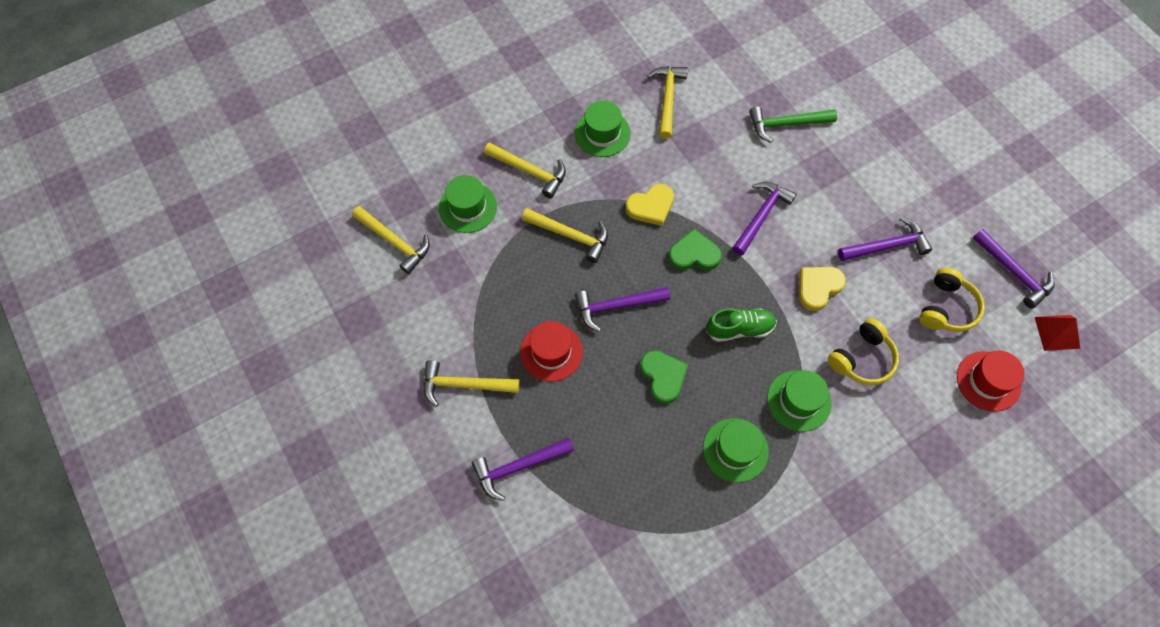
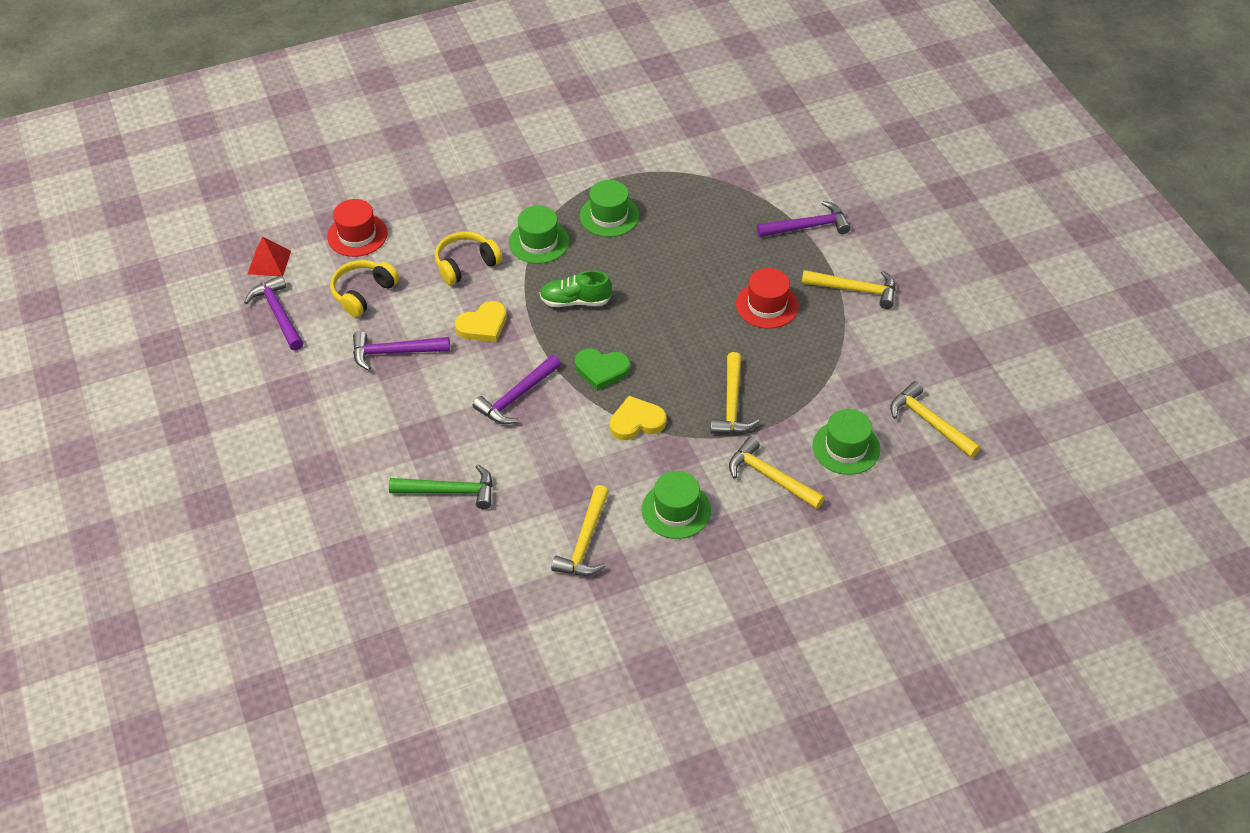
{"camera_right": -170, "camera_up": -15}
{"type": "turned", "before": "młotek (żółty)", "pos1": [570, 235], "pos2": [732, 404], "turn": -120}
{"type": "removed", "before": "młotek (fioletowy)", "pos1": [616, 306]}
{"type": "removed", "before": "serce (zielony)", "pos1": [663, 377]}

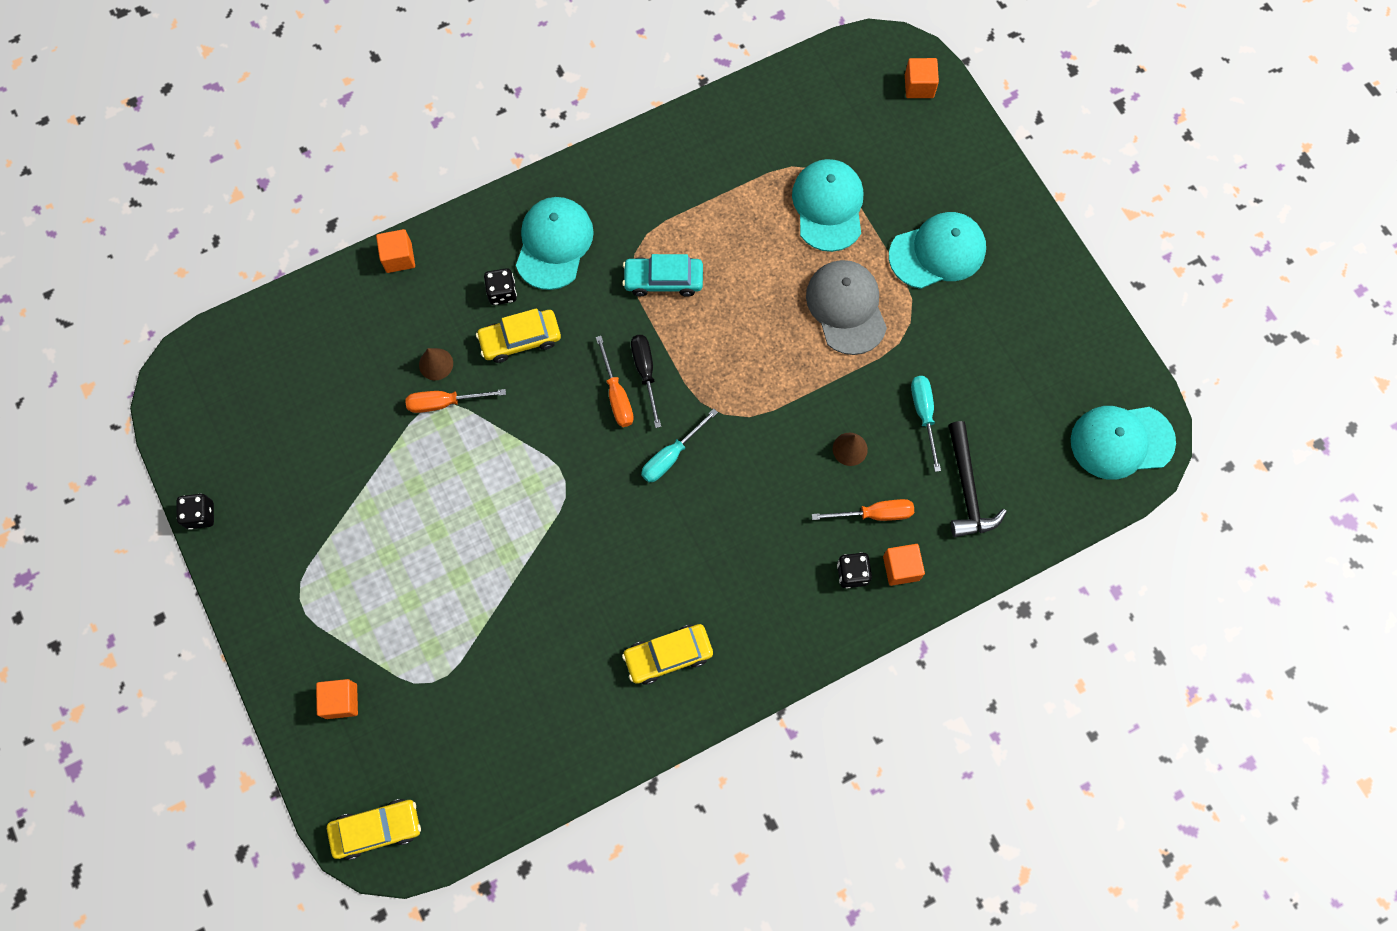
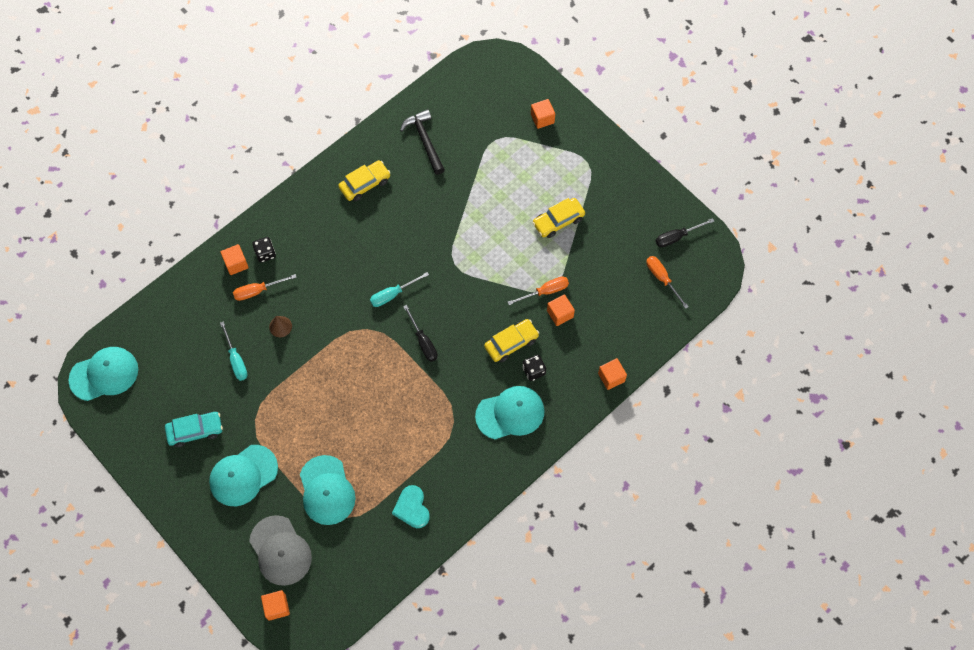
{"camera_right": 165, "camera_up": -5}
{"type": "turned", "before": "czapka (turkusowy)", "pos1": [554, 244], "pos2": [510, 413], "turn": -105}
{"type": "moved", "before": "samochód (turkusowy)", "pos1": [663, 280], "pos2": [195, 431]}
{"type": "moved", "before": "czapka (szary)", "pos1": [846, 308], "pos2": [280, 551]}
{"type": "moved", "before": "śrubokręt (pomarańczowy)", "pos1": [616, 395], "pos2": [662, 279]}
{"type": "replaced", "before": "stożek (brązowy)", "after": "sześcian (pomarańczowy)", "pos1": [436, 364], "pos2": [560, 314]}
{"type": "turned", "before": "śrubokręt (turkusowy)", "pos1": [671, 456], "pos2": [393, 294], "turn": -150}
{"type": "moved", "before": "młotek (czarny)", "pos1": [967, 489], "pos2": [425, 141]}
{"type": "removed", "before": "kostka do gry (czarny)", "pos1": [200, 515]}
{"type": "moved", "before": "samochód (żółty)", "pos1": [377, 829], "pos2": [558, 221]}
{"type": "added", "after": "śrubokręt (czarny)", "pos2": [677, 237]}
{"type": "added", "after": "serce (turkusowy)", "pos2": [412, 508]}

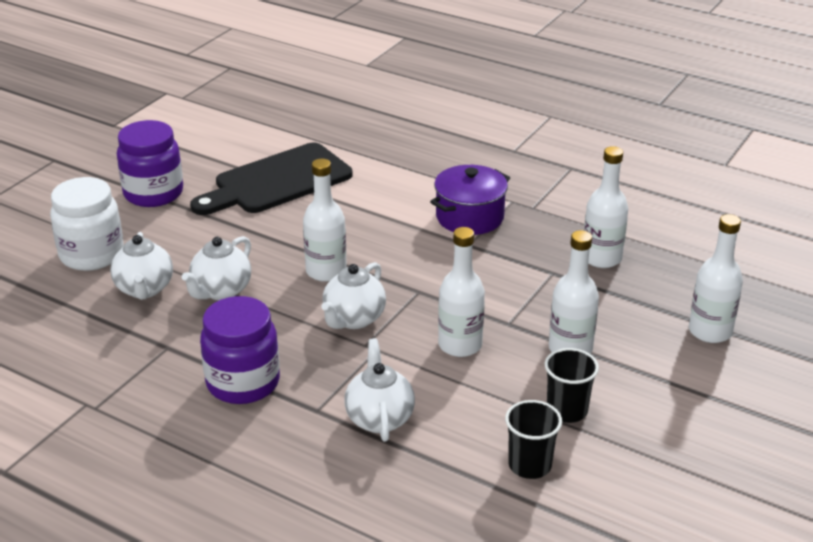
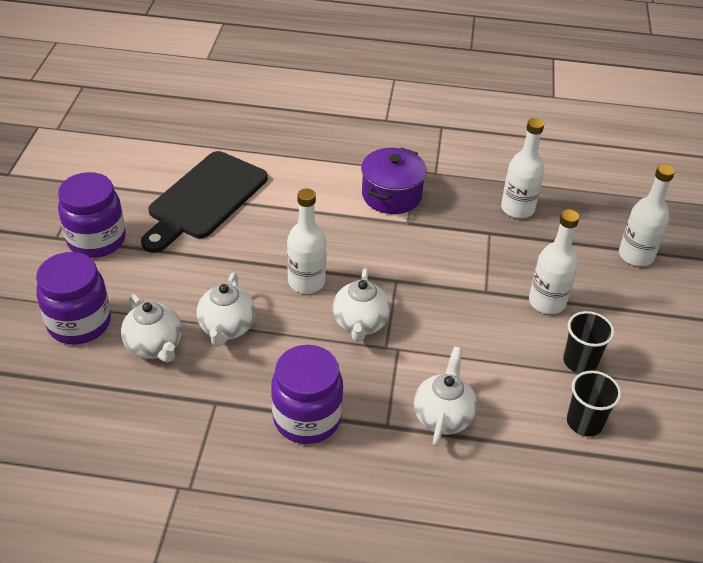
{"camera_right": -25, "camera_up": 10}
{"type": "recoloured", "before": "słoik (biały)", "after": "słoik (fioletowy)", "pos1": [92, 255], "pos2": [79, 323]}
{"type": "removed", "before": "butelka (biały)", "pos1": [460, 345]}
{"type": "turned", "before": "imbryk (biały)", "pos1": [379, 418], "pos2": [443, 416], "turn": 45}

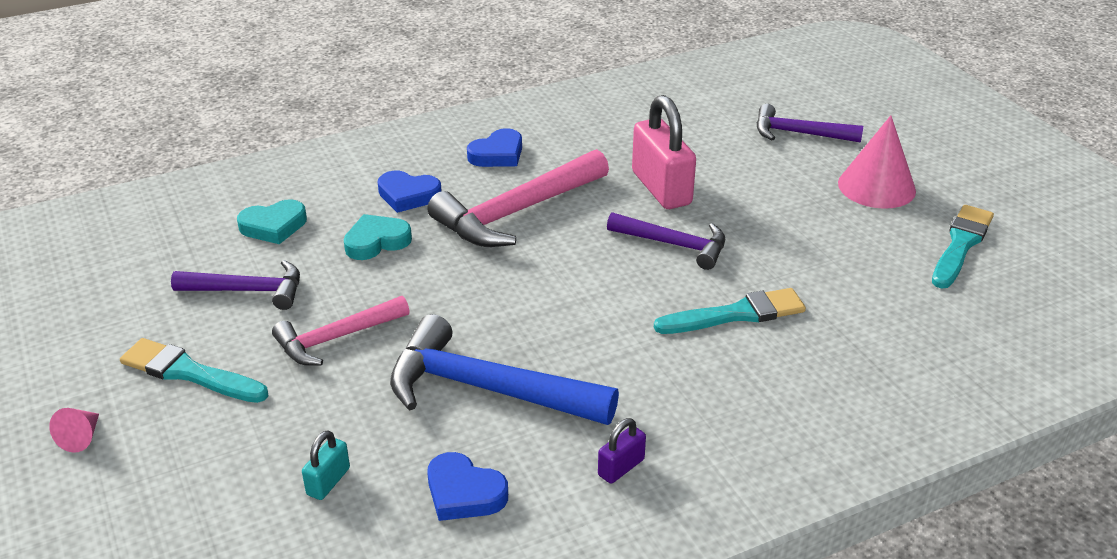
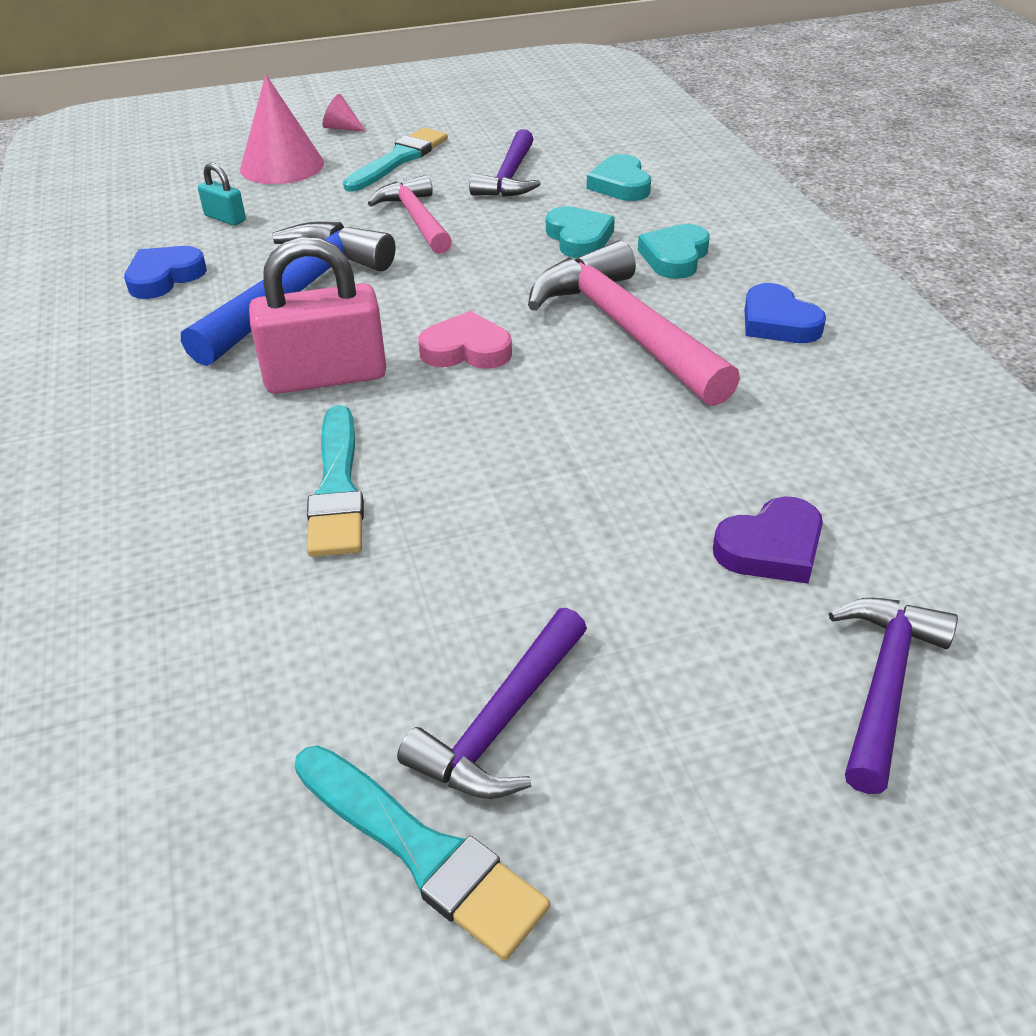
{"camera_right": 100, "camera_up": 5}
{"type": "moved", "before": "kłódka (różowy)", "pos1": [661, 188], "pos2": [325, 376]}
{"type": "moved", "before": "stożek (różowy)", "pos1": [876, 187], "pos2": [282, 166]}
{"type": "recoloured", "before": "serce (niebieski)", "after": "serce (turkusowy)", "pos1": [408, 195], "pos2": [675, 257]}
{"type": "moved", "before": "młotek (fioletowy)", "pos1": [674, 244], "pos2": [502, 721]}
{"type": "removed", "before": "kłódka (fioletowy)", "pos1": [621, 467]}
{"type": "added", "after": "serce (różowy)", "pos2": [466, 350]}
{"type": "added", "after": "serce (fioletowy)", "pos2": [771, 548]}

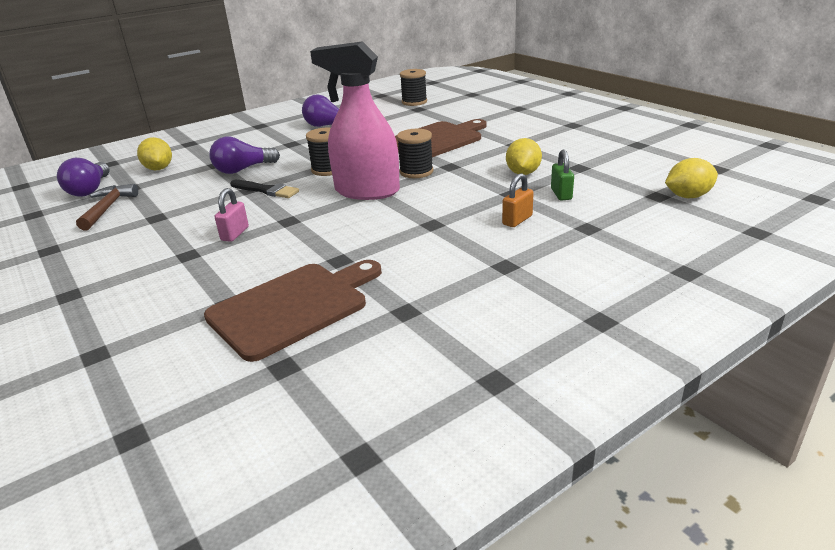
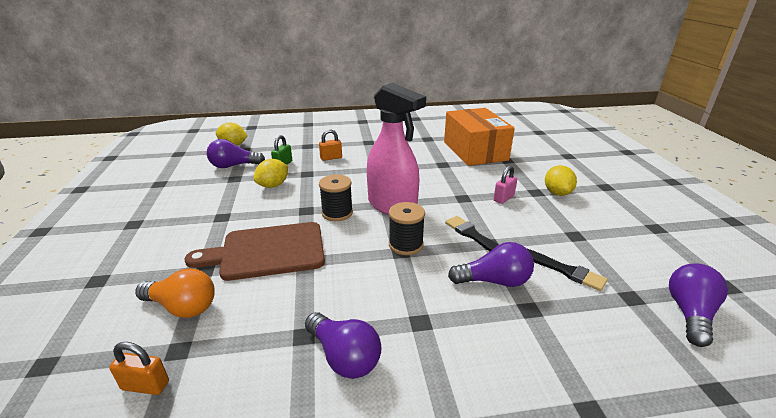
{"camera_right": -155, "camera_up": 0}
{"type": "replaced", "before": "szpulka (czarny)", "after": "kłódka (pomarańczowy)", "pos1": [414, 102], "pos2": [145, 385]}
{"type": "moved", "before": "cytryna (żółty)", "pos1": [159, 169], "pos2": [557, 193]}
{"type": "removed", "before": "młotek (brązowy)", "pos1": [107, 208]}
{"type": "replaced", "before": "deska do krojenia (brązowy)", "after": "pudełko (pomarańczowy)", "pos1": [293, 307], "pos2": [475, 151]}
{"type": "added", "after": "żarówka (fioletowy)", "pos2": [234, 166]}
{"type": "added", "after": "pędzel (czarny)", "pos2": [564, 270]}
{"type": "added", "after": "żarówka (pomarańczowy)", "pos2": [182, 307]}

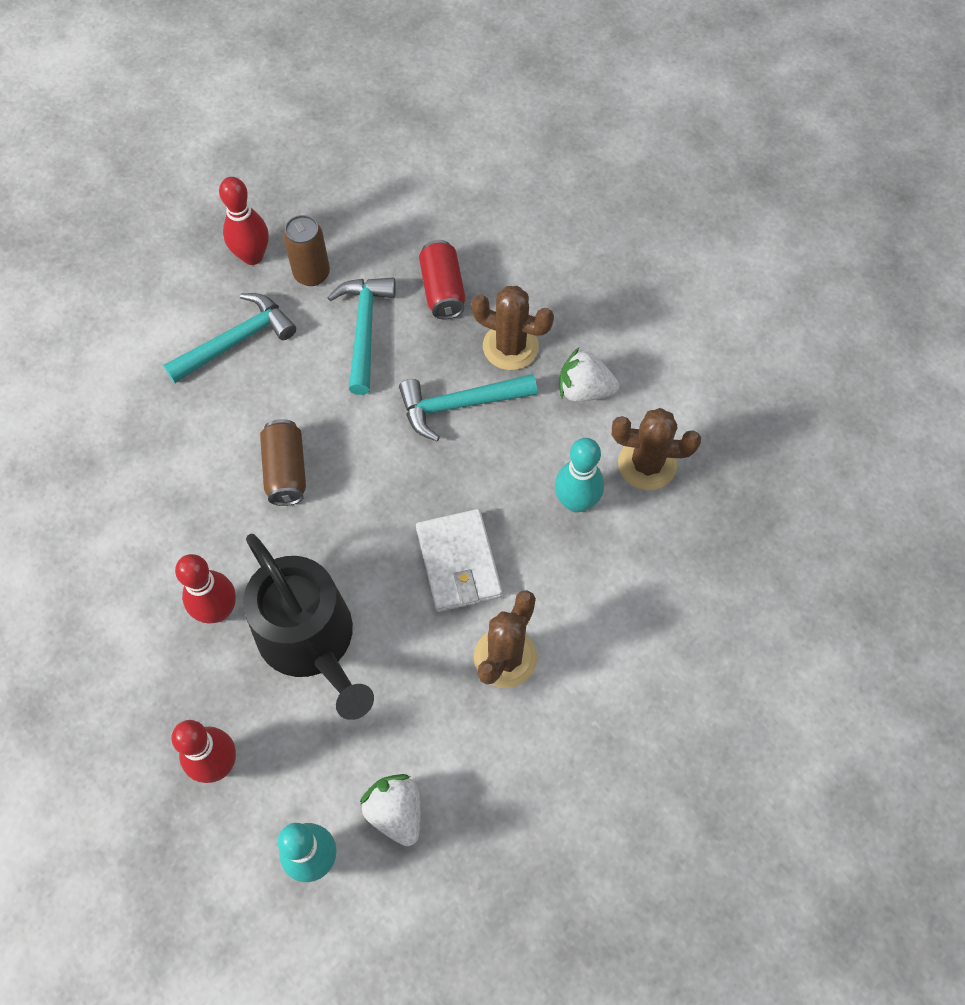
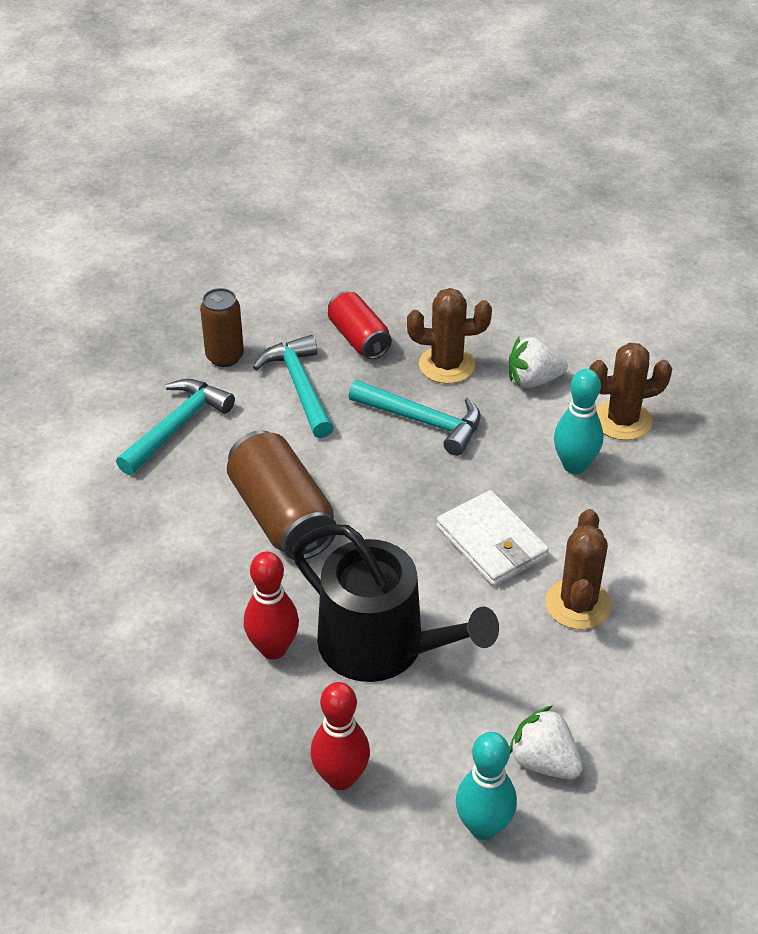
{"camera_right": -20, "camera_up": -20}
{"type": "removed", "before": "kręgiel (czerwony)", "pos1": [252, 256]}
{"type": "turned", "before": "młotek (turkusowy)", "pos1": [459, 405], "pos2": [423, 421], "turn": -120}
{"type": "resized", "before": "puszka (brązowy)", "pos1": [286, 471], "pos2": [282, 516], "scale": 1.6}

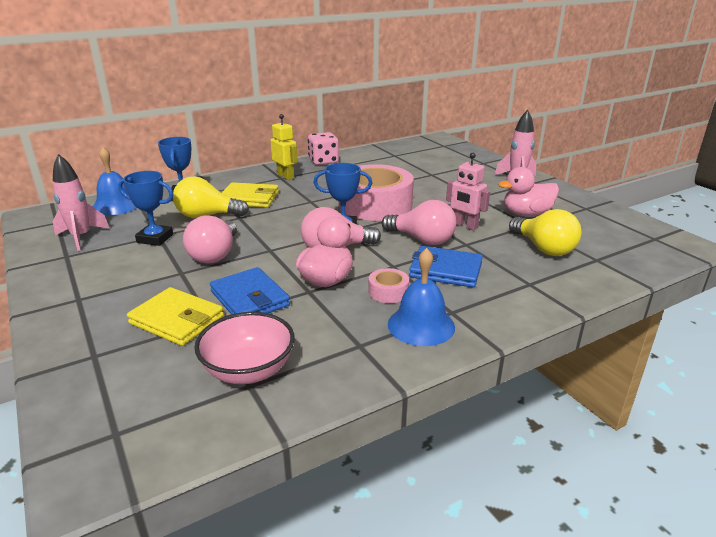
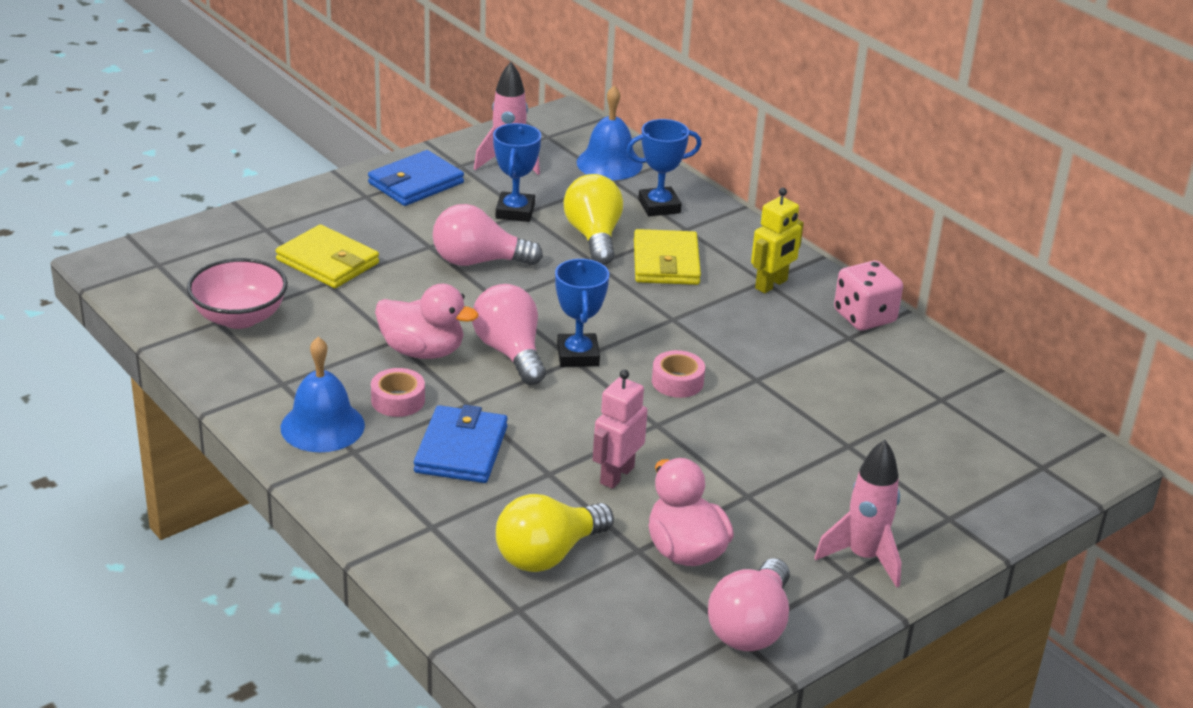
{"camera_right": 80, "camera_up": 5}
{"type": "resized", "before": "taśma klejąca (różowy)", "pos1": [375, 204], "pos2": [677, 382], "scale": 0.41}
{"type": "moved", "before": "żarówka (różowy)", "pos1": [422, 239], "pos2": [750, 627]}
{"type": "moved", "before": "portfel (niebieski)", "pos1": [250, 298], "pos2": [416, 183]}
{"type": "turned", "before": "portfel (żółty)", "pos1": [177, 320], "pos2": [328, 262], "turn": -75}

